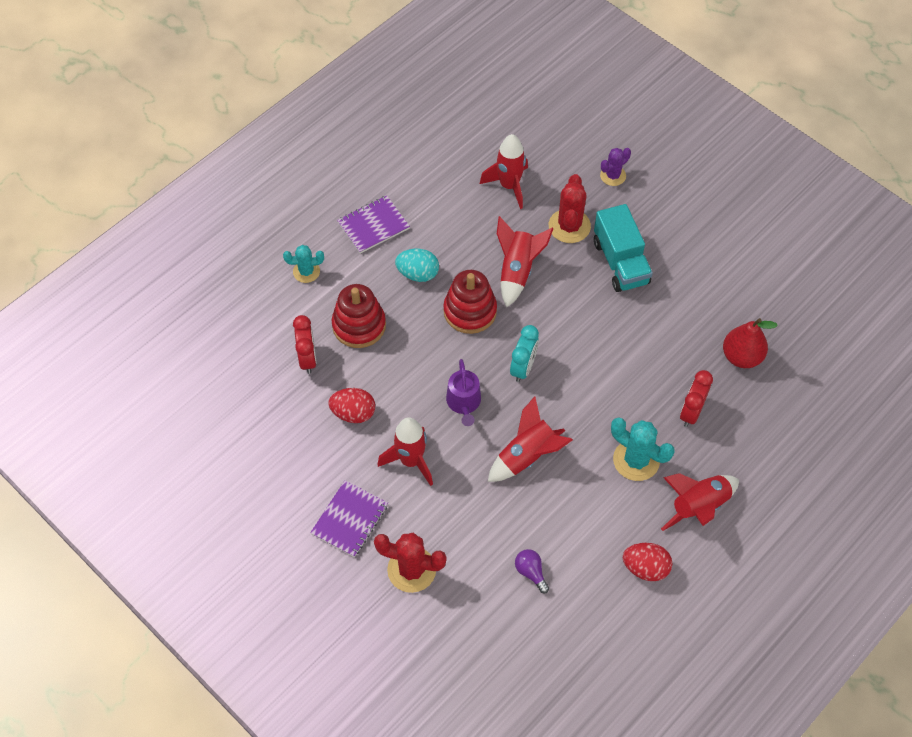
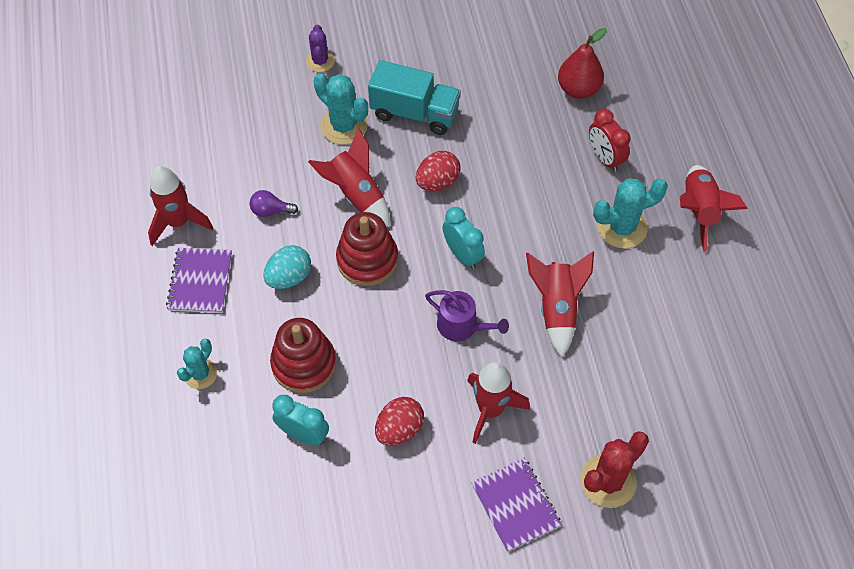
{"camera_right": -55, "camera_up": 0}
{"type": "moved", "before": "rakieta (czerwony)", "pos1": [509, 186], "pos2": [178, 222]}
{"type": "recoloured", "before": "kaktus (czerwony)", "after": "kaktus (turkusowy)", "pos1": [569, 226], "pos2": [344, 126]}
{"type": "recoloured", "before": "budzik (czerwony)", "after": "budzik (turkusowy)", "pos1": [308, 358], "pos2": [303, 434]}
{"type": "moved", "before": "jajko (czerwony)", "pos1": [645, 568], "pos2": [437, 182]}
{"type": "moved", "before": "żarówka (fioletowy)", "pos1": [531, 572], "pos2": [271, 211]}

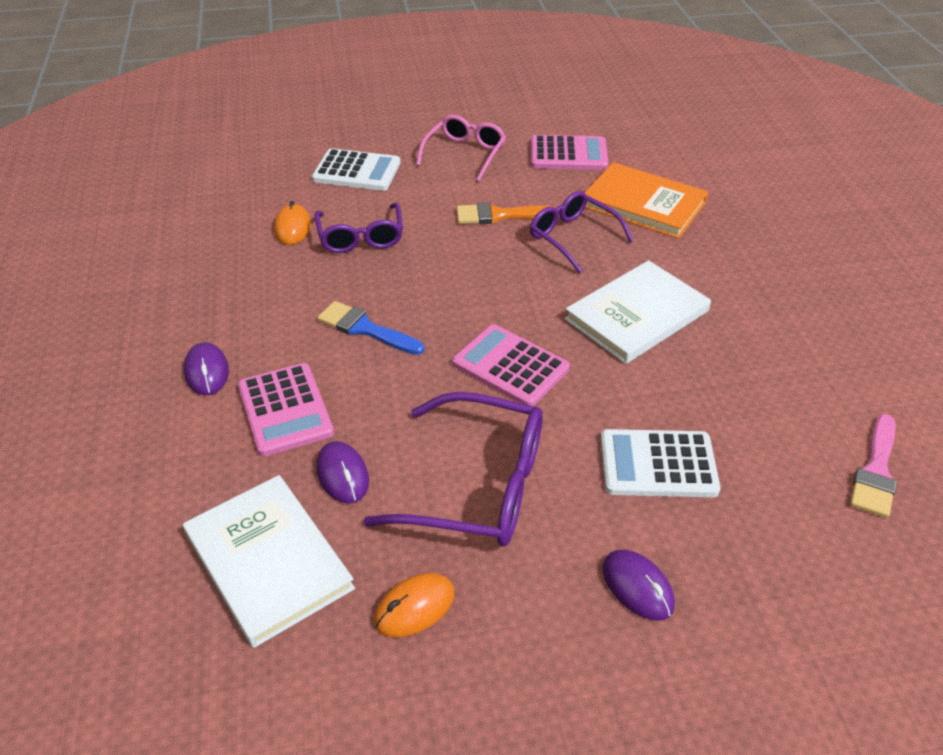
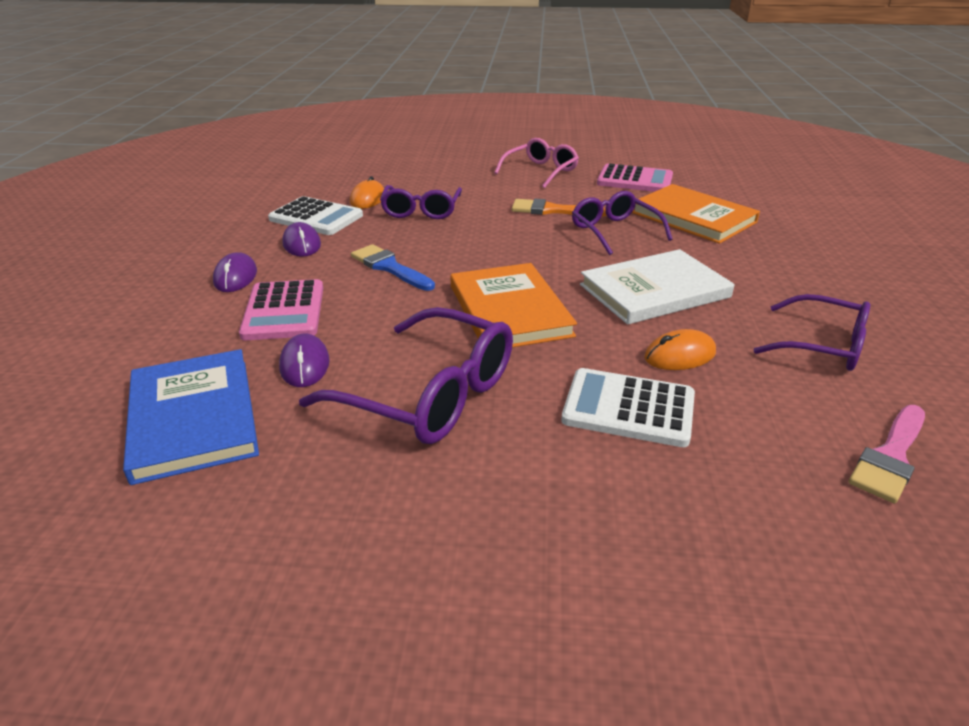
{"camera_right": 15, "camera_up": -10}
{"type": "moved", "before": "kalkulator (biały)", "pos1": [357, 171], "pos2": [316, 217]}
{"type": "replaced", "before": "kalkulator (różowy)", "after": "książka (pomarańczowy)", "pos1": [510, 366], "pos2": [510, 310]}
{"type": "recoloured", "before": "książka (biały)", "after": "książka (niebieski)", "pos1": [268, 561], "pos2": [194, 418]}
{"type": "moved", "before": "myszka (fioletowy)", "pos1": [637, 587], "pos2": [302, 244]}
{"type": "moved", "before": "myszka (pomarańczowy)", "pos1": [414, 607], "pos2": [679, 355]}
{"type": "added", "after": "okulary (fioletowy)", "pos2": [822, 345]}

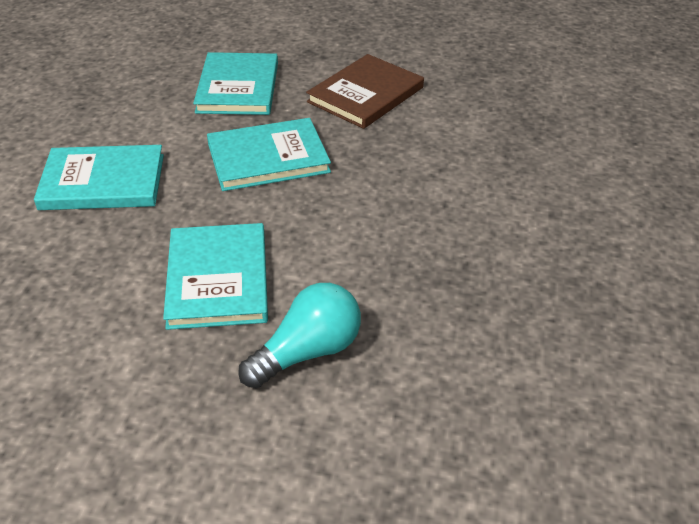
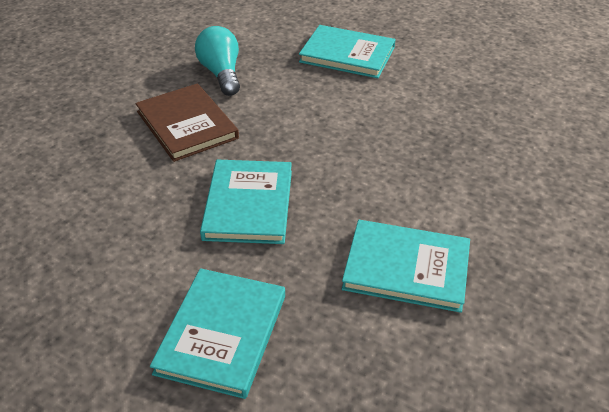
{"camera_right": -70, "camera_up": 0}
{"type": "moved", "before": "książka (turkusowy)", "pos1": [238, 87], "pos2": [347, 54]}
{"type": "moved", "before": "żarówka (turkusowy)", "pos1": [307, 352], "pos2": [221, 74]}

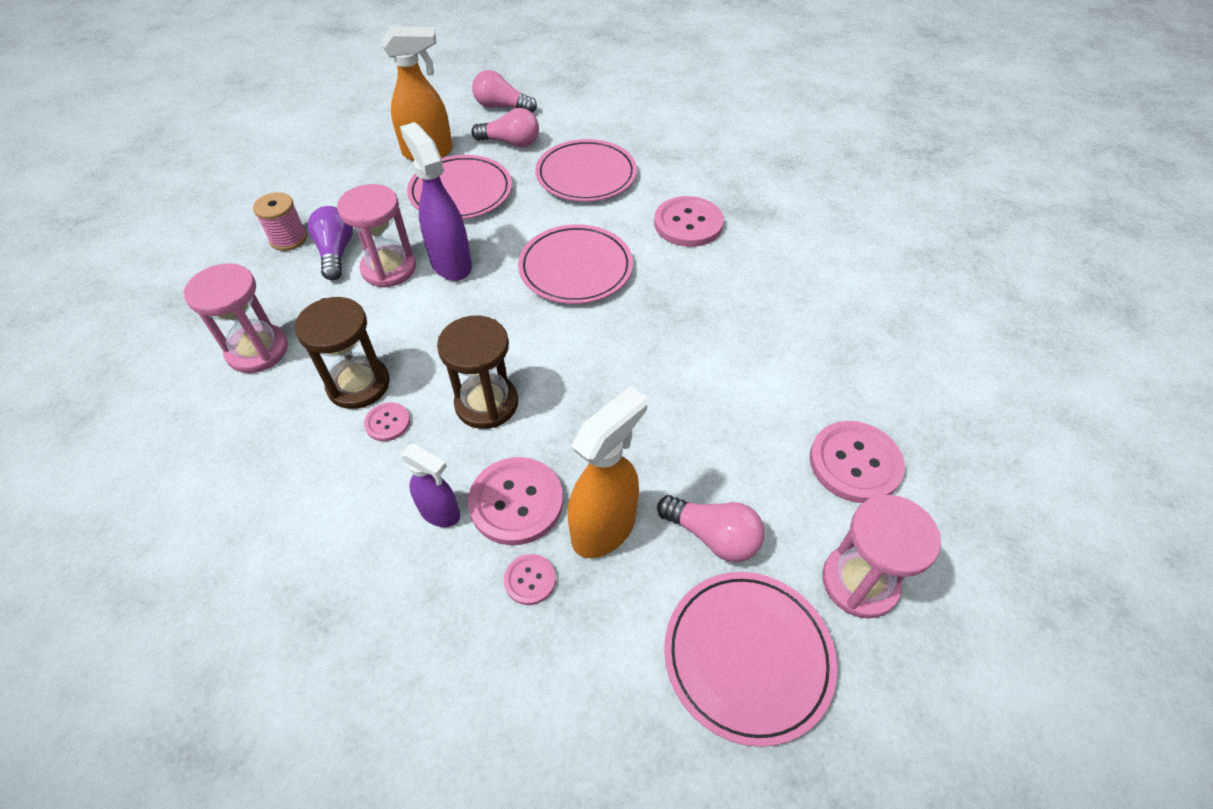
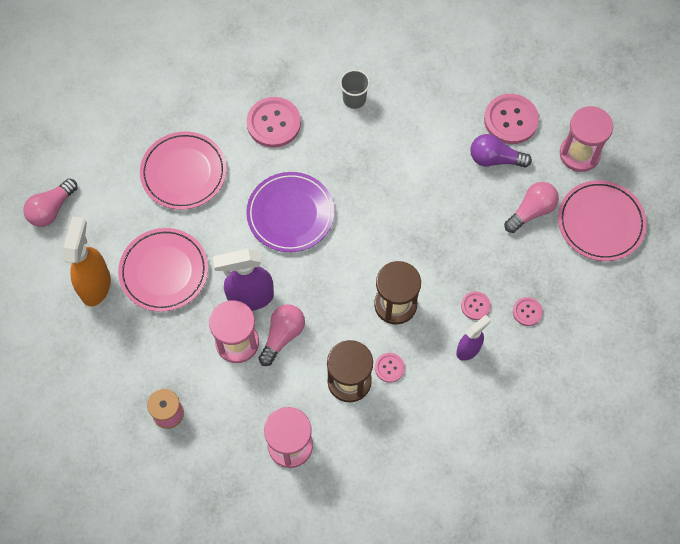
{"camera_right": -70, "camera_up": 15}
{"type": "moved", "before": "żarówka (różowy)", "pos1": [511, 143], "pos2": [282, 336]}
{"type": "moved", "before": "żarówka (fioletowy)", "pos1": [336, 253], "pos2": [495, 159]}
{"type": "recoloured", "before": "talerz (różowy)", "after": "talerz (fioletowy)", "pos1": [575, 268], "pos2": [290, 214]}
{"type": "removed", "before": "spryskiwacz (pomarańczowy)", "pos1": [604, 528]}
{"type": "resized", "before": "guzik (różowy)", "pos1": [516, 502], "pos2": [475, 306], "scale": 0.51}
{"type": "added", "after": "szklanka (szary)", "pos2": [354, 99]}

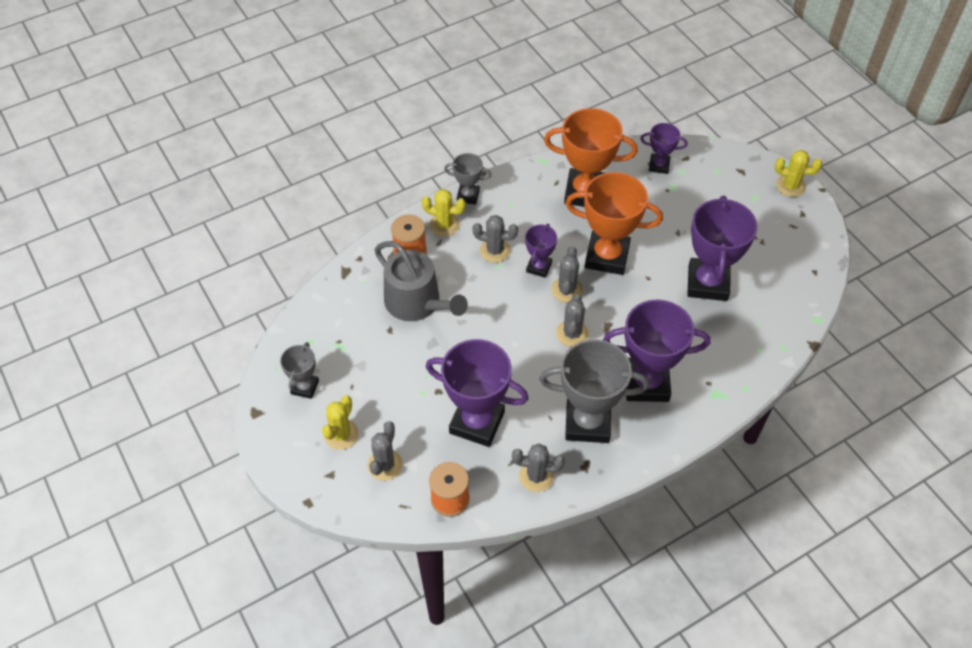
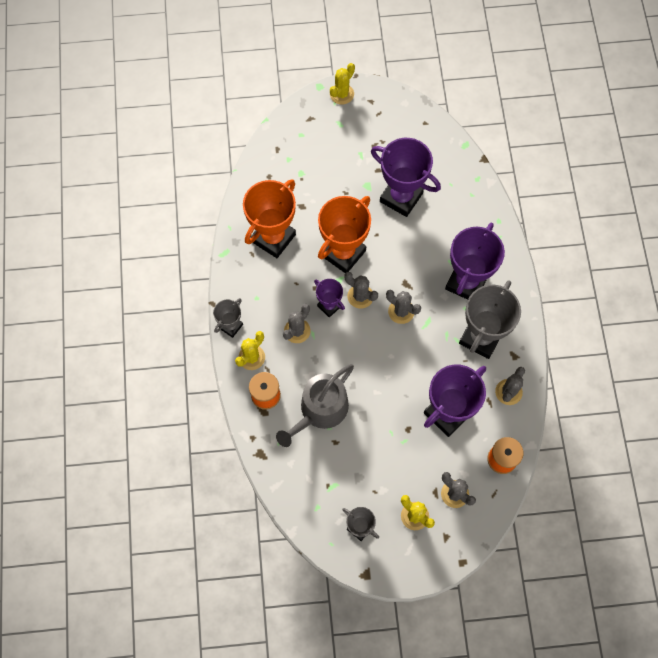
{"camera_right": -65, "camera_up": 15}
{"type": "removed", "before": "puchar (fioletowy)", "pos1": [659, 165]}
{"type": "turned", "before": "konewka (szary)", "pos1": [417, 303], "pos2": [320, 411], "turn": 150}

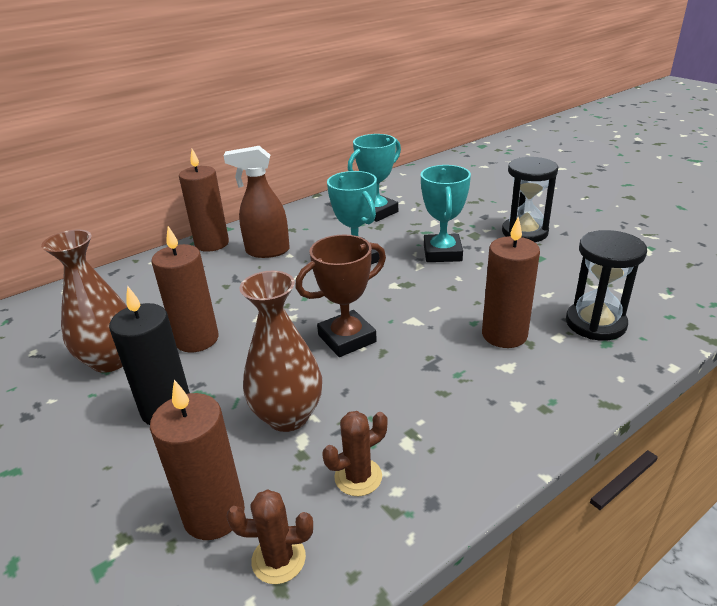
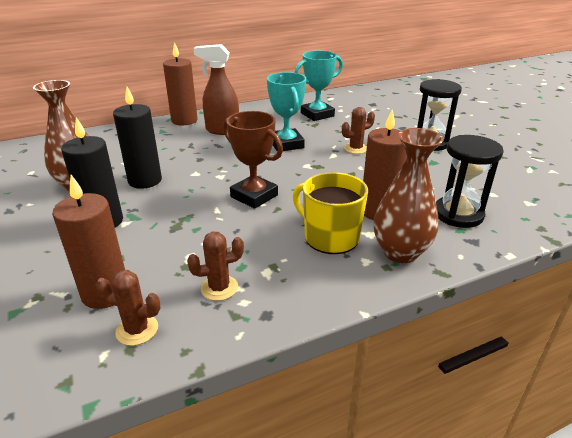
{"camera_right": 10, "camera_up": 0}
{"type": "replaced", "before": "puchar (turkusowy)", "after": "kaktus (brązowy)", "pos1": [442, 253], "pos2": [355, 148]}
{"type": "recoloured", "before": "świeca (brązowy)", "after": "świeca (czarny)", "pos1": [197, 339], "pos2": [145, 180]}
{"type": "turned", "before": "puchar (brązowy)", "pos1": [347, 338], "pos2": [254, 196], "turn": 60}
{"type": "moved", "before": "wazon (brązowy)", "pos1": [288, 416], "pos2": [400, 252]}
{"type": "added", "after": "kubek (żółty)", "pos2": [330, 237]}

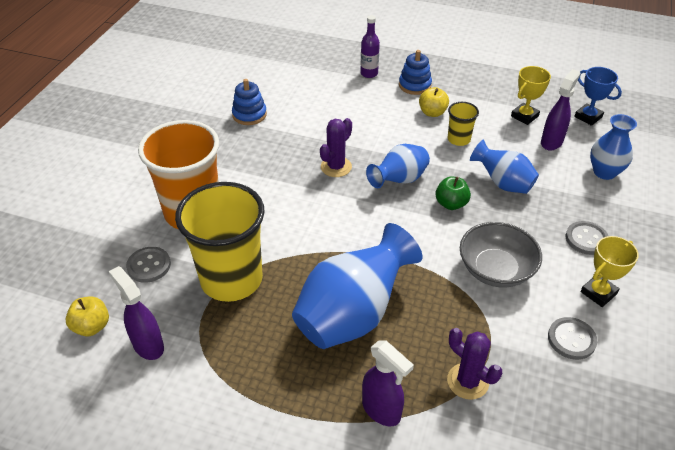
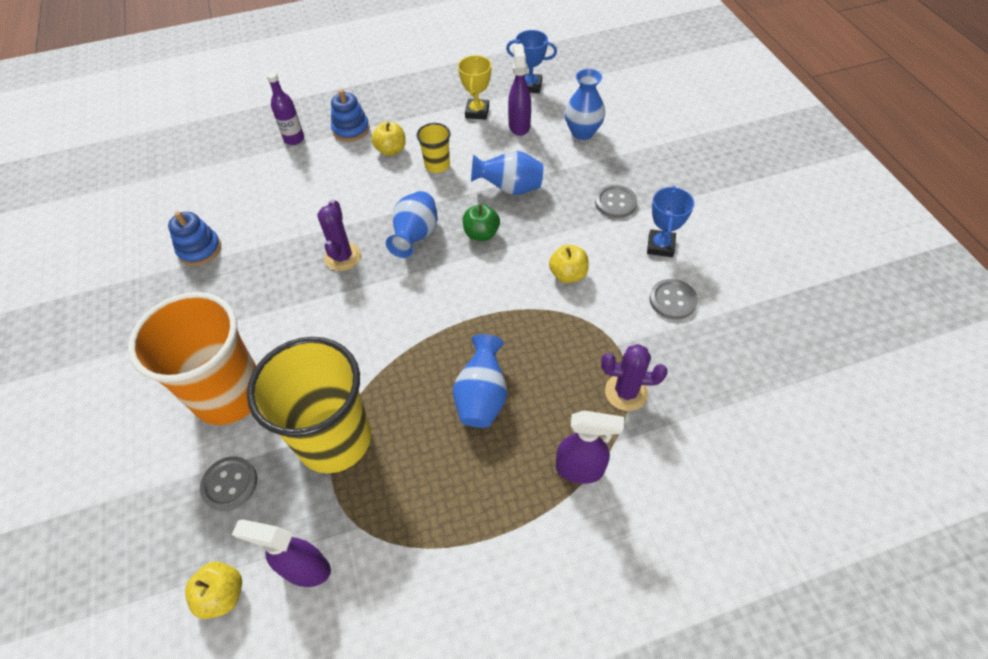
{"camera_right": -35, "camera_up": 10}
{"type": "replaced", "before": "miska (szary)", "after": "jabłko (żółty)", "pos1": [495, 270], "pos2": [568, 275]}
{"type": "resized", "before": "wazon (niebieski)", "pos1": [352, 315], "pos2": [482, 397], "scale": 0.58}
{"type": "recoloured", "before": "puchar (żółty)", "after": "puchar (niebieski)", "pos1": [598, 293], "pos2": [660, 246]}

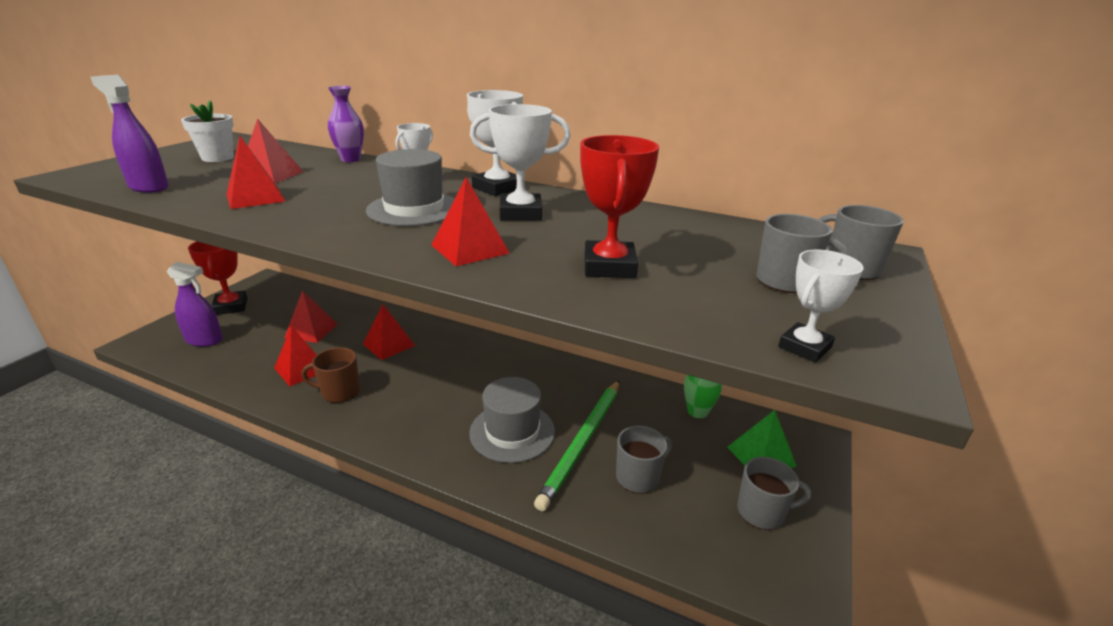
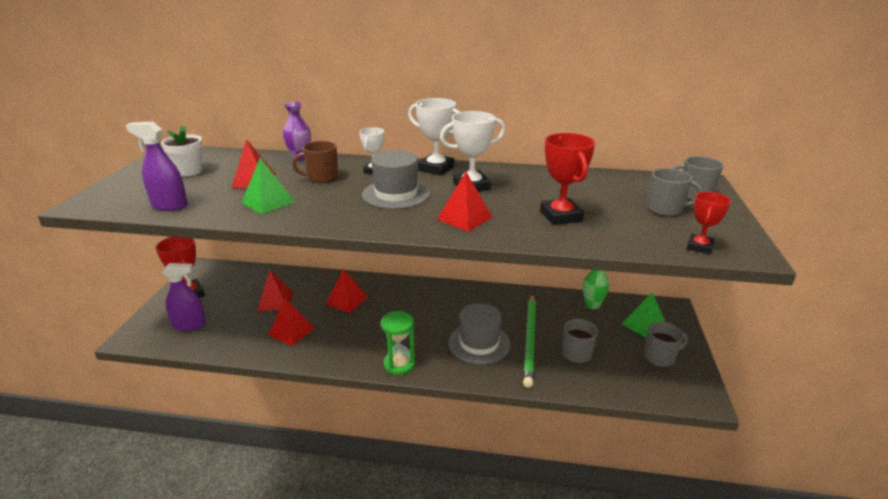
{"camera_right": -15, "camera_up": 0}
{"type": "recoloured", "before": "piramida (czerwony)", "after": "piramida (zielony)", "pos1": [255, 197], "pos2": [268, 202]}
{"type": "recoloured", "before": "puchar (biały)", "after": "puchar (czerwony)", "pos1": [804, 347], "pos2": [699, 247]}
{"type": "moved", "before": "kubek (brązowy)", "pos1": [339, 392], "pos2": [322, 178]}
{"type": "added", "after": "klepsydra (zielony)", "pos2": [399, 364]}

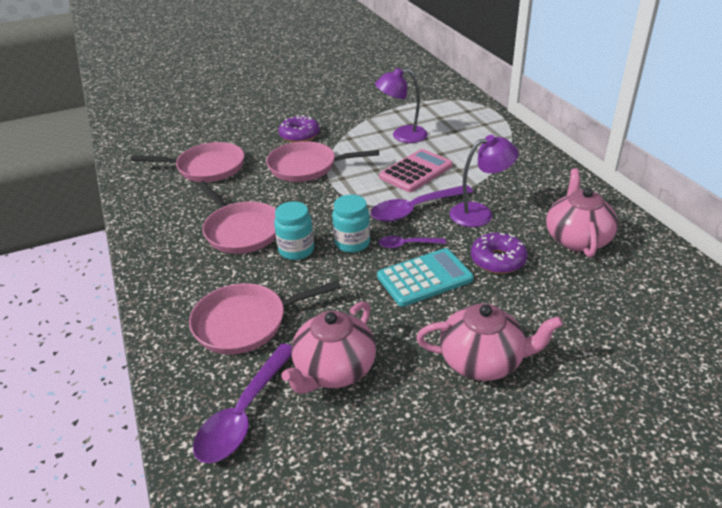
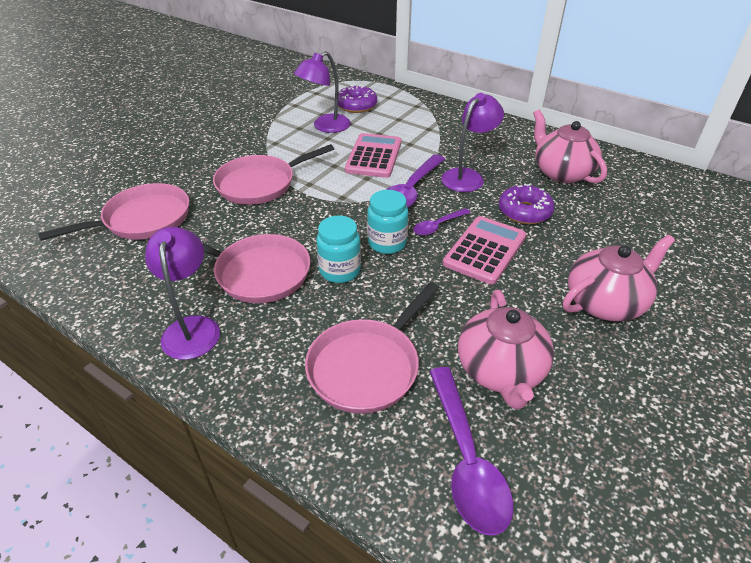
{"camera_right": -35, "camera_up": 5}
{"type": "moved", "before": "donut (fioletowy)", "pos1": [299, 135], "pos2": [356, 105]}
{"type": "recoloured", "before": "kalkulator (turkusowy)", "after": "kalkulator (różowy)", "pos1": [424, 278], "pos2": [485, 250]}
{"type": "added", "after": "lampka (fioletowy)", "pos2": [192, 327]}

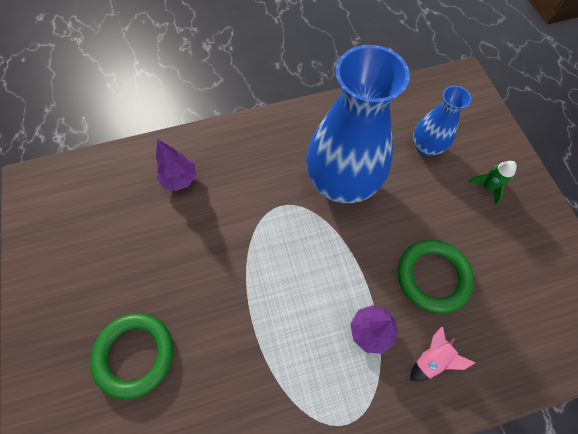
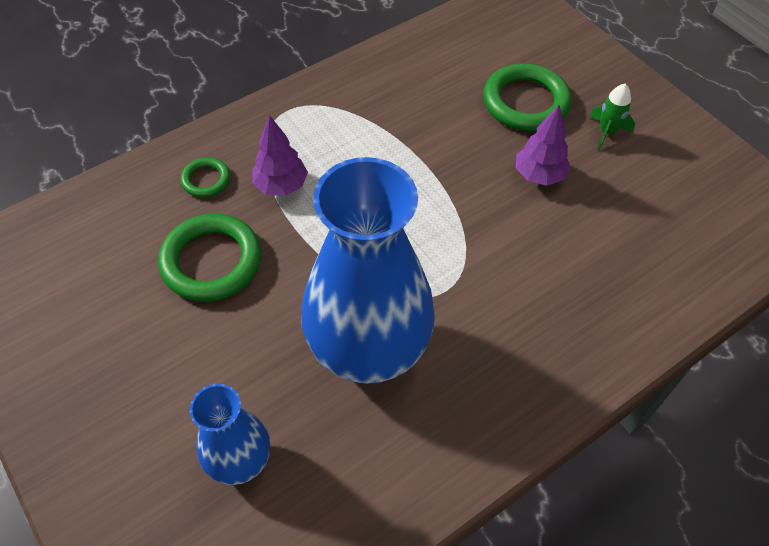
{"camera_right": 160, "camera_up": -10}
{"type": "moved", "before": "drzewko (fioletowy)", "pos1": [180, 179], "pos2": [539, 175]}
{"type": "moved", "before": "rakieta (zielony)", "pos1": [487, 187], "pos2": [607, 132]}
{"type": "replaced", "before": "rakieta (różowy)", "after": "pierścień (zielony)", "pos1": [431, 358], "pos2": [206, 180]}

